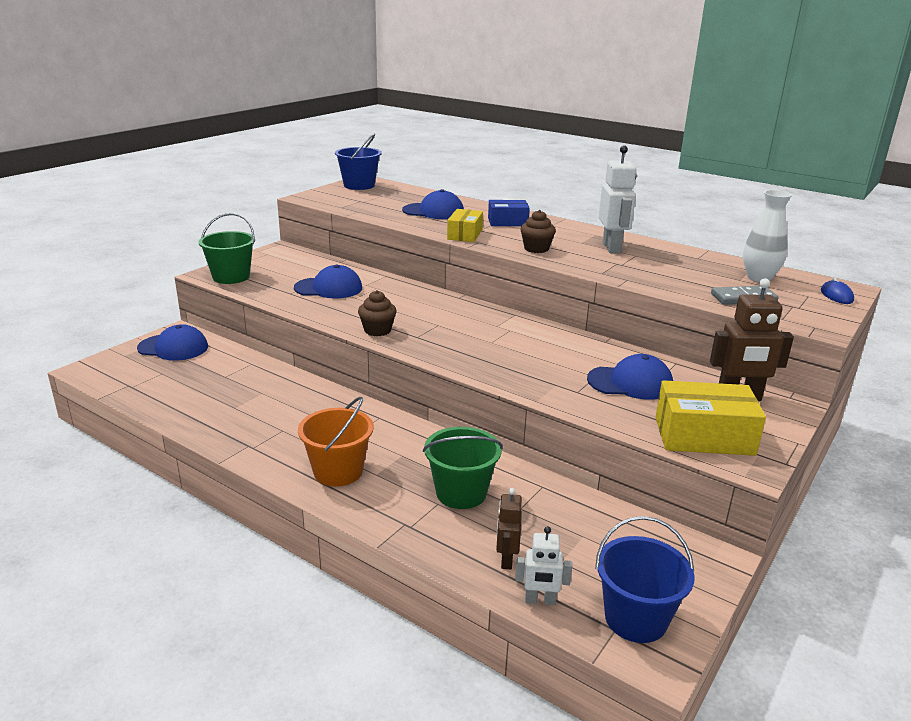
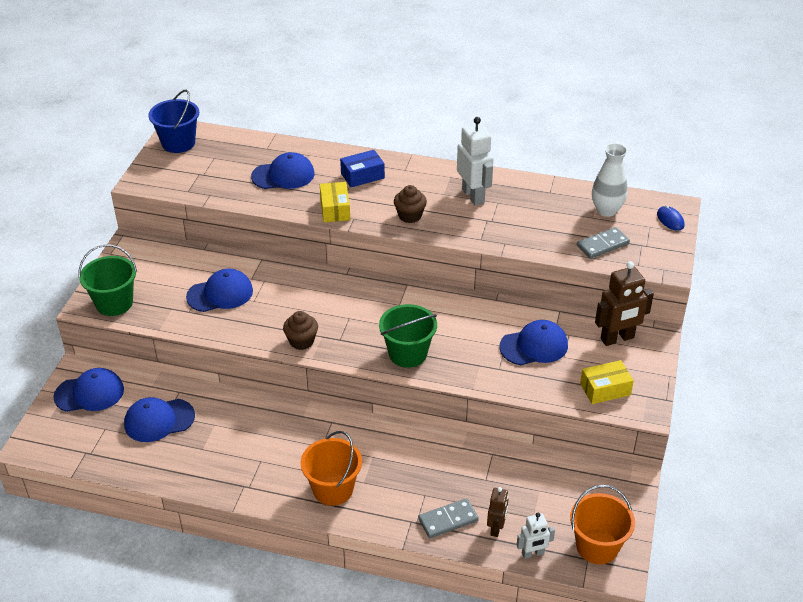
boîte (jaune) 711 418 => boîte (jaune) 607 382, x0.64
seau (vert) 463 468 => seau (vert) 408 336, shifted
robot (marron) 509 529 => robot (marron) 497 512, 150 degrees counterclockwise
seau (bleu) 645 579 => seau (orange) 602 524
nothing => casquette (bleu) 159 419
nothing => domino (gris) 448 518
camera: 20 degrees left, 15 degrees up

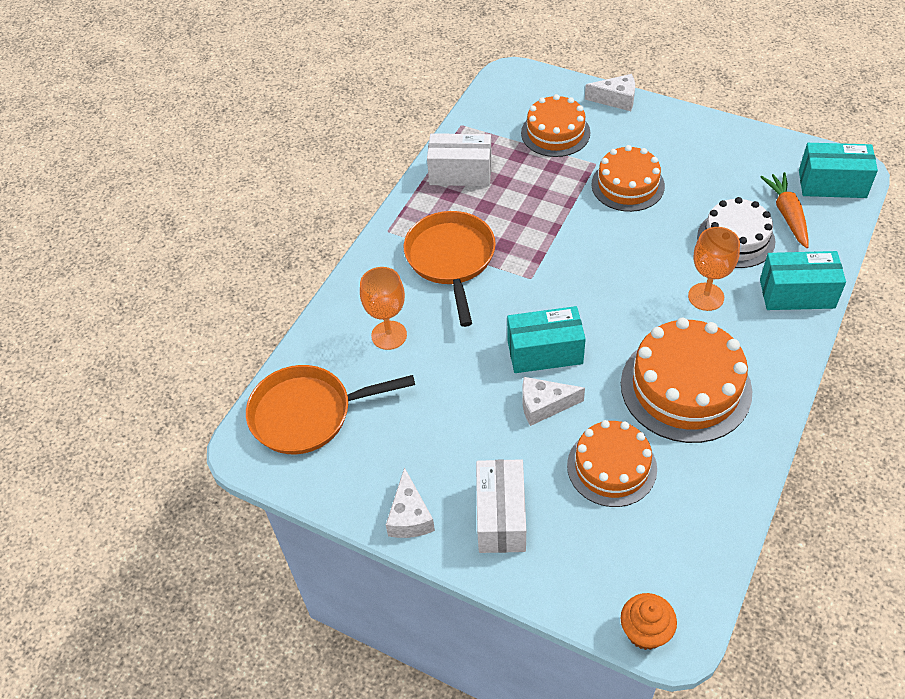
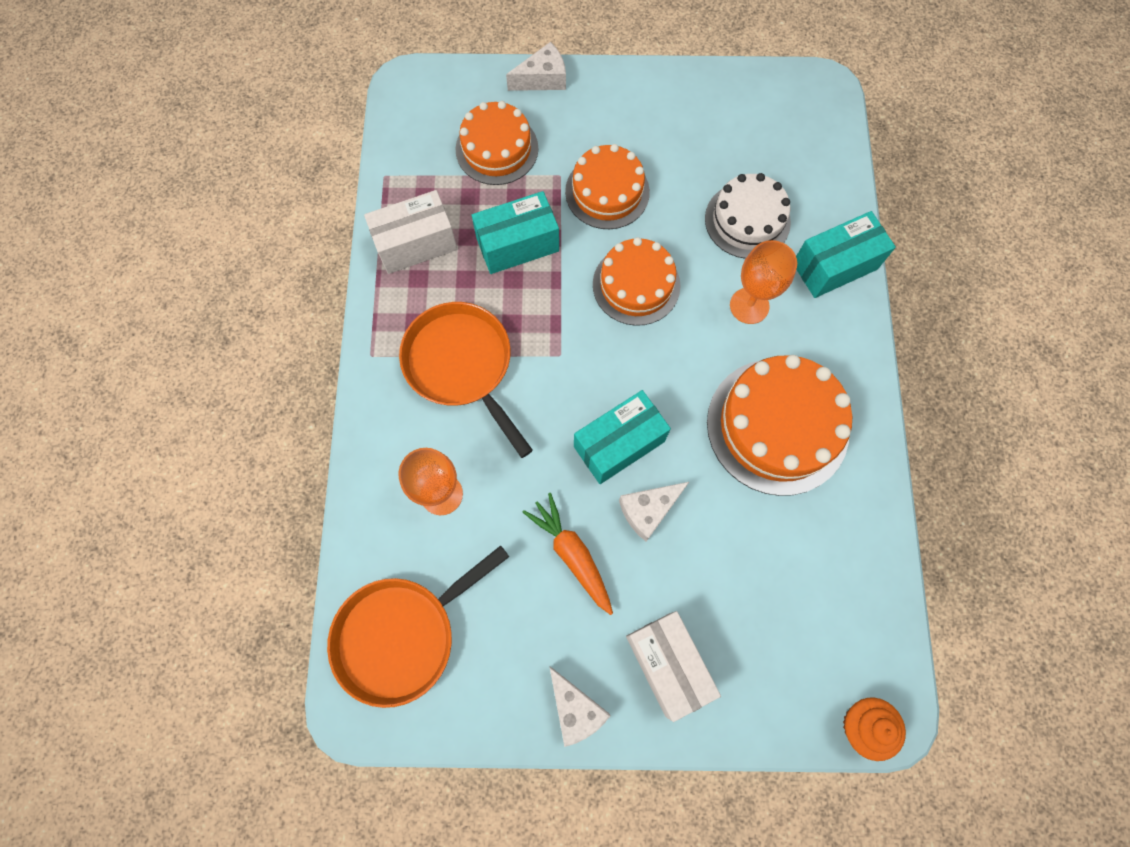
boîte (turquoise) 838 170 => boîte (turquoise) 515 232, shifted
carotte (orange) 784 210 => carotte (orange) 568 554, shifted
gâteau (orange) 612 463 => gâteau (orange) 637 281, shifted
camera: 30 degrees left, 20 degrees up

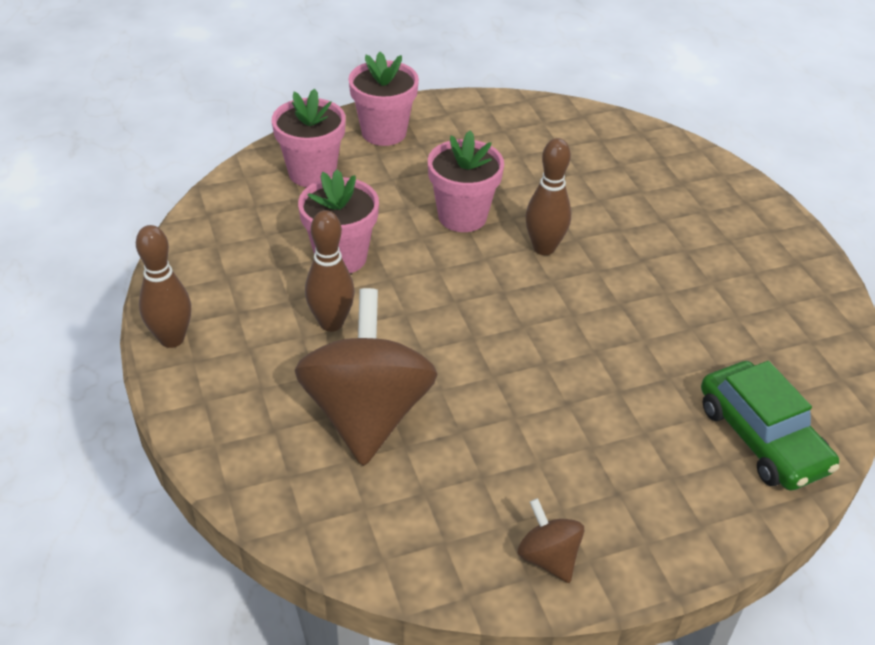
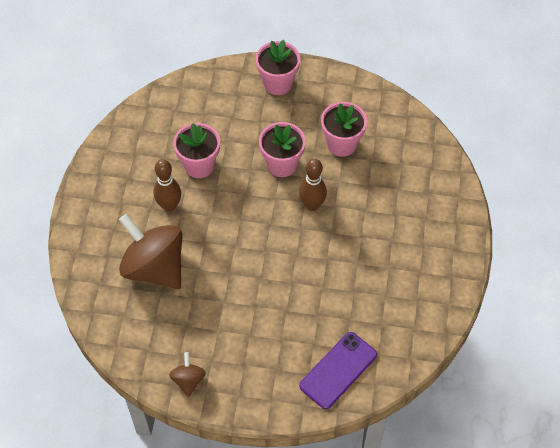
pot de fleurs (rose) 309 138 => pot de fleurs (rose) 344 129, shifted
quille (marron) 163 286 => nothing
toupie (marron) 366 377 => toupie (marron) 151 251, 75 degrees counterclockwise
voiture (vert) 770 426 => téléphone (violet) 338 370
camera: 30 degrees right, 15 degrees up

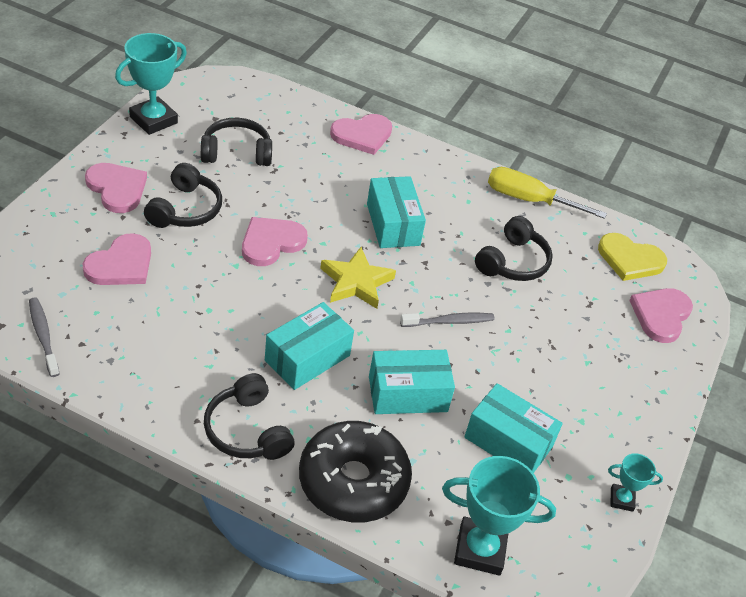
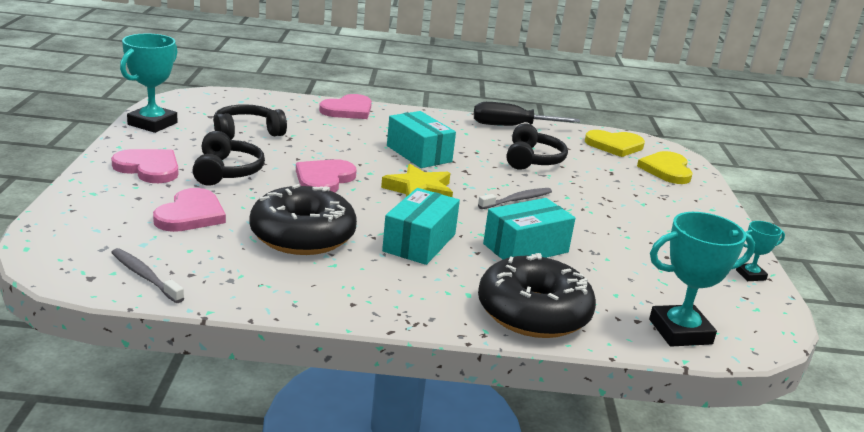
tournevis (jaune) 547 193 => tournevis (noir) 527 114
cœur (rose) 661 315 => cœur (jaune) 665 167
casque audio (noir) 249 416 => nothing
boîte (turquoise) 513 428 => nothing
nothing => beignet (noir) 303 219
camera: 20 degrees left, 20 degrees down

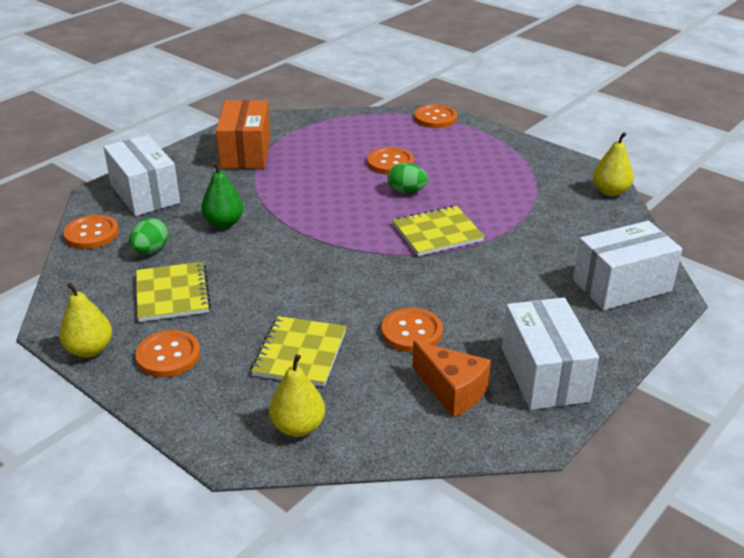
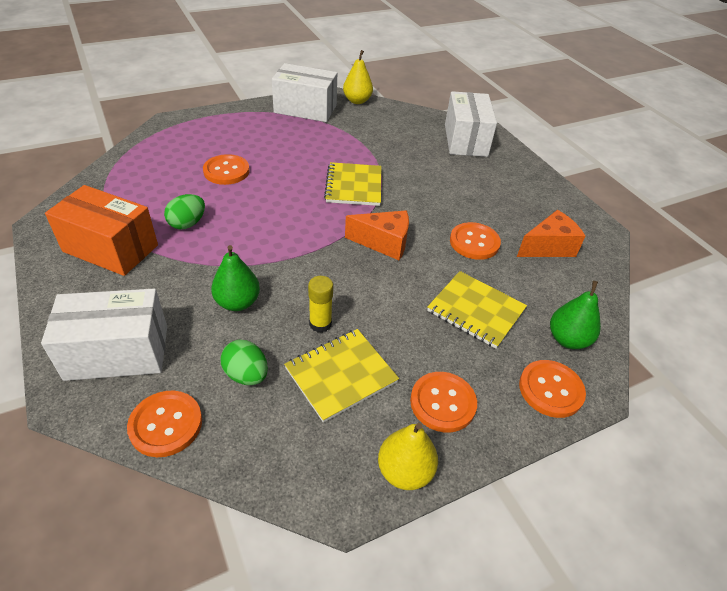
bouton (orange) 435 116 => bouton (orange) 552 389, shifted
œuf (vert) 407 178 => œuf (vert) 184 212, shifted
carnet (jaune) 173 292 => carnet (jaune) 341 376, 45 degrees counterclockwise
boîte (blanc) 550 353 => boîte (blanc) 304 92, shifted
poire (jaune) 297 395 => poire (vert) 575 315
nothing => fromage (orange) 377 235
nothing => bâton de colle (jaune) 320 304
camera: 70 degrees left, 10 degrees up

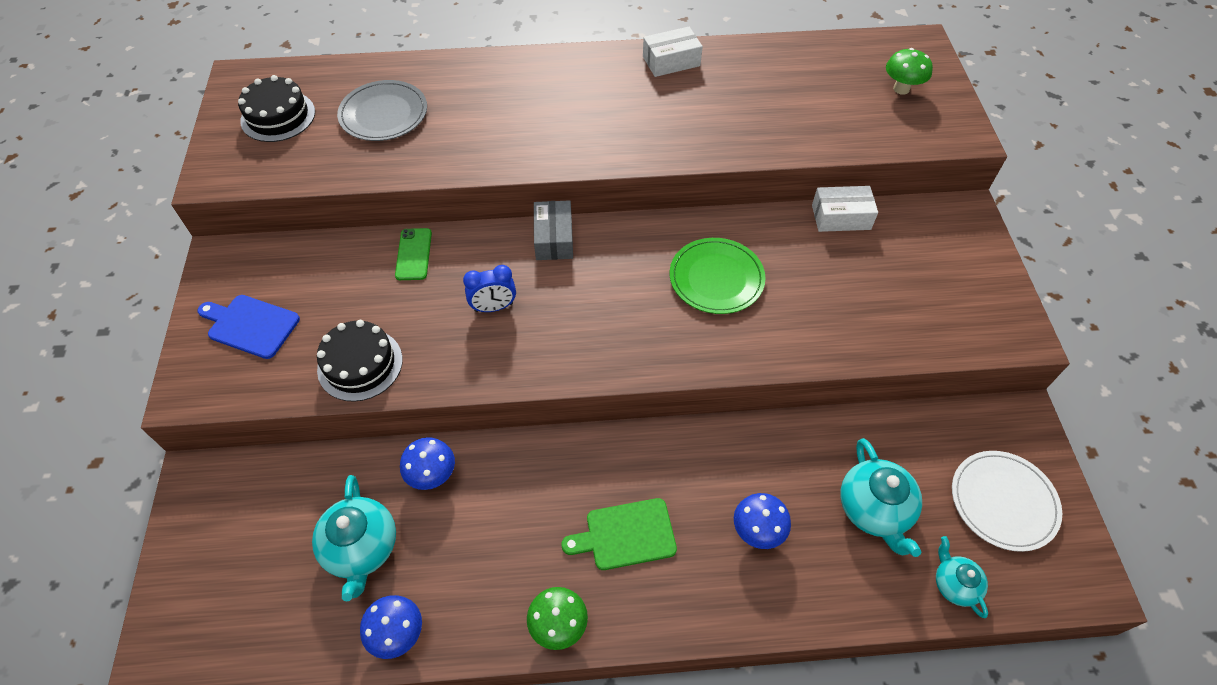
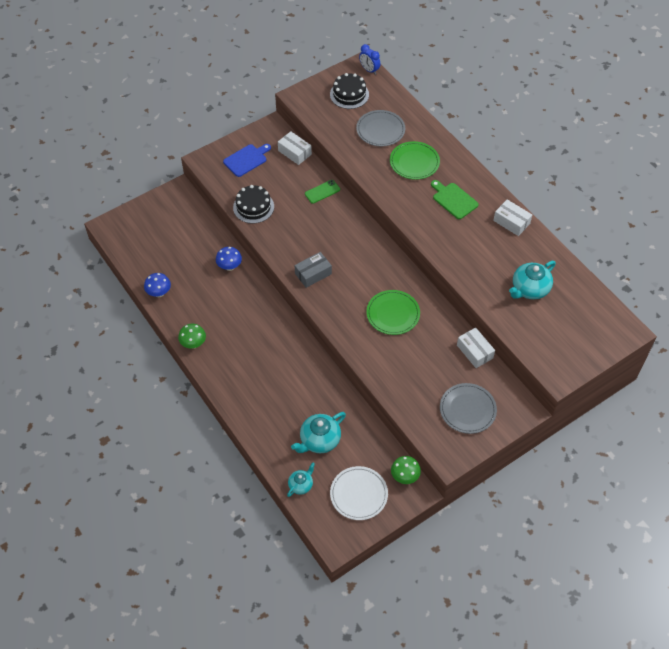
champignon (vert) 909 71 => champignon (vert) 406 470, shifted
boîte (gris) 553 230 => boîte (gris) 313 270, shifted
réveil (bleu) 489 288 => réveil (bleu) 370 59, shifted
planche à découper (bleu) 248 327 => planche à découper (bleu) 247 160, 60 degrees clockwise
théière (turquoise) 354 538 => théière (turquoise) 532 280, shifted
champignon (bleu) 762 521 => nothing
planche à découper (vert) 619 534 => planche à découper (vert) 455 199, shifted
nothing => boîte (blanc) 295 148
nothing => assiette (vert) 415 160
nothing => assiette (gris) 468 408
camera: 60 degrees right, 0 degrees up

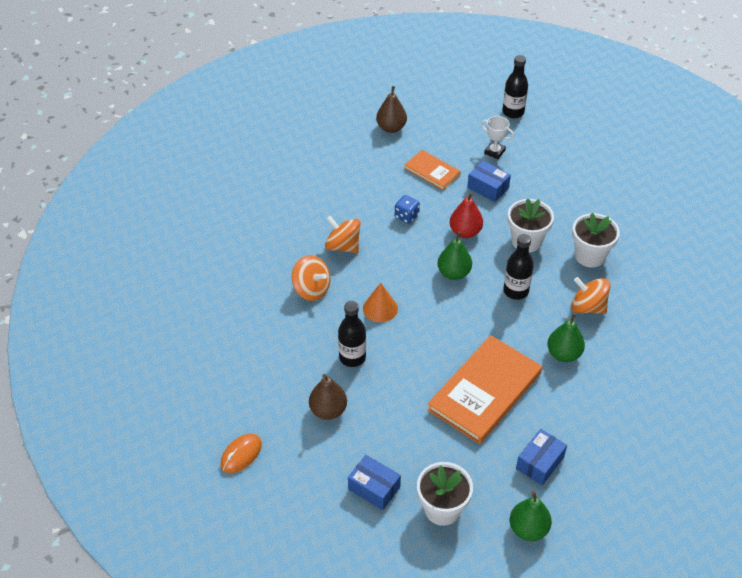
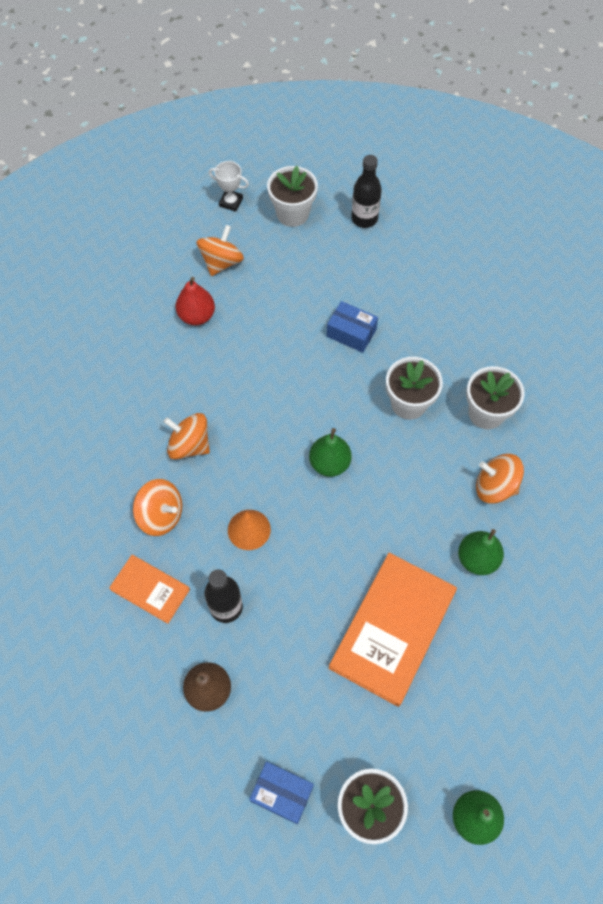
poire (marron) 391 109 => toupie (orange) 220 250
trophée (blanc) 497 137 => trophée (blanc) 229 186, shifted
livre (orange) 432 170 => livre (orange) 149 589, shifted
poire (rouge) 466 215 => poire (rouge) 195 301, shifted
dé (bleu) 407 209 => nothing
bouteille (noir) 518 267 => nothing
boîte (bleu) 541 457 => nothing
souris (orange) 241 453 => nothing
nothing => pot de fleurs (blanc) 292 196
camera: 10 degrees left, 15 degrees up

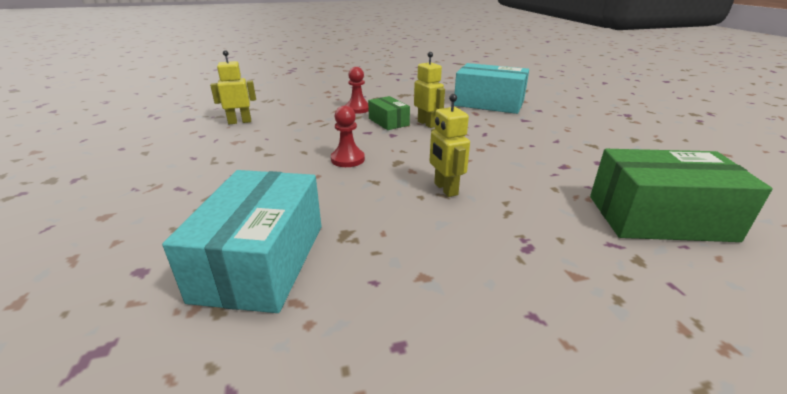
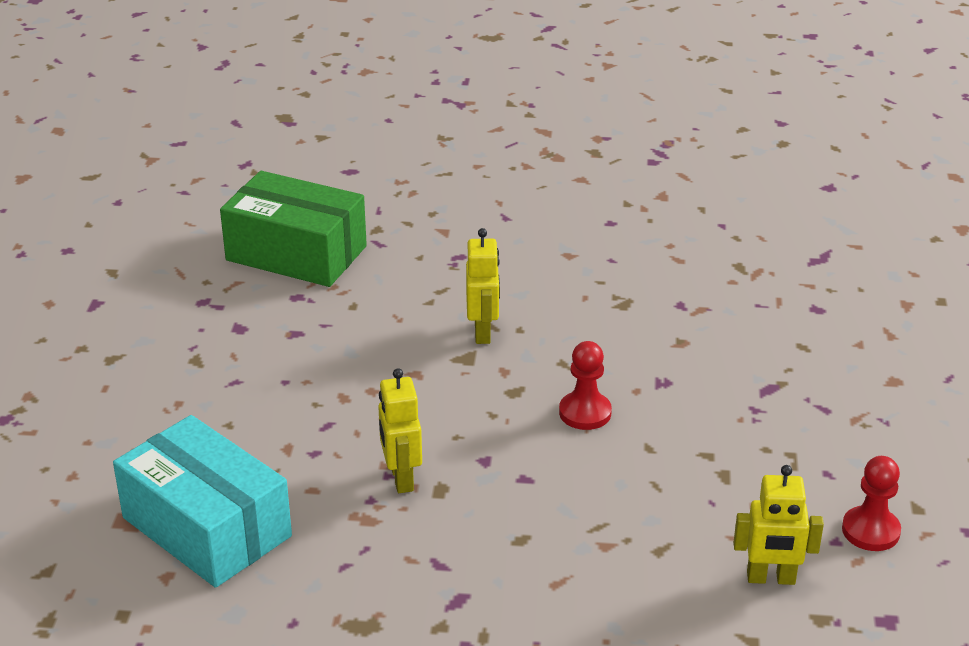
pion (rouge) 357 90 => pion (rouge) 871 503, shifted
boîte (vert) 389 113 => nothing
boîte (turquoise) 242 241 => nothing
camera: 160 degrees left, 5 degrees up

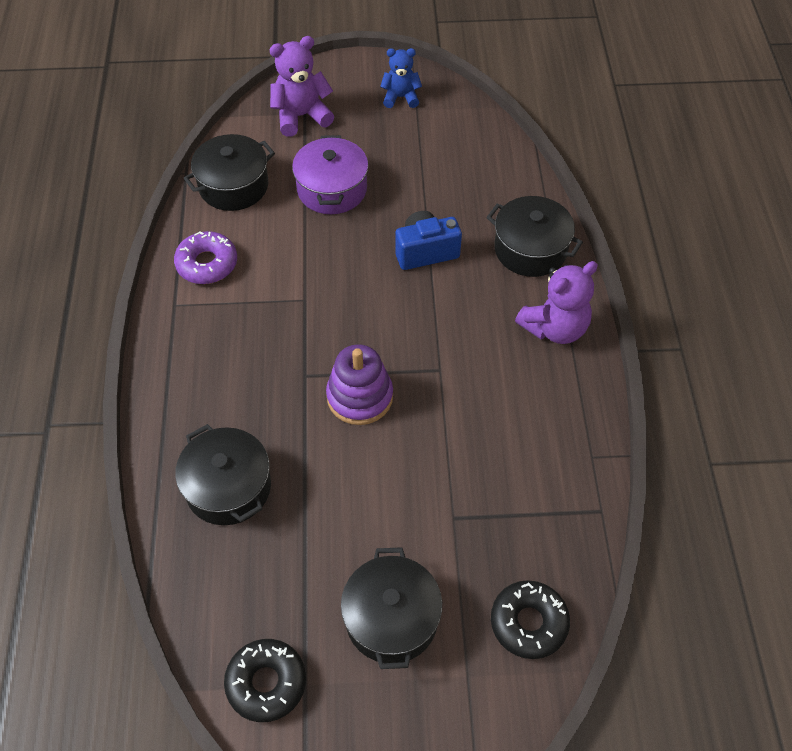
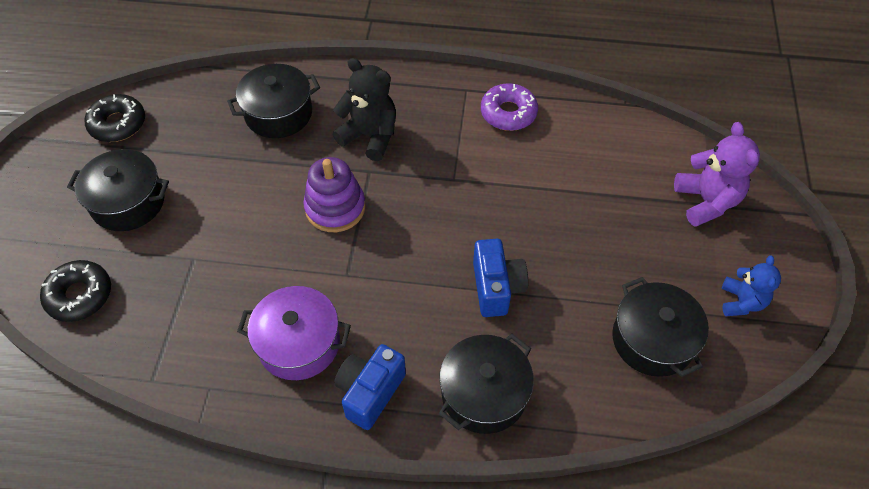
marmite (noir) 229 172 => marmite (noir) 660 327, shifted
marmite (violet) 330 174 => marmite (violet) 294 333, shifted
ours en peluche (violet) 556 302 => appareil photo (bleu) 370 387
nothing => ours en peluche (noir) 364 109
camera: 100 degrees right, 0 degrees up

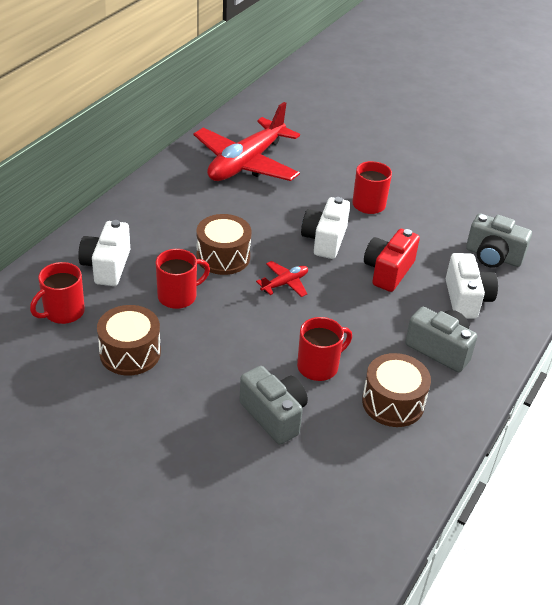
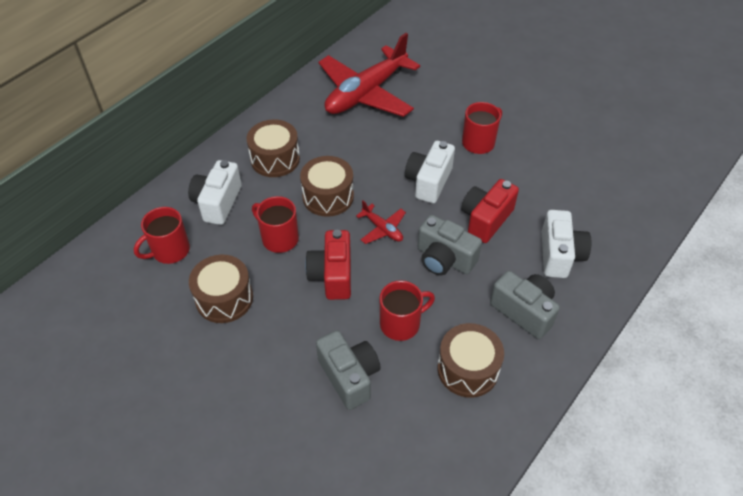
appareil photo (gris) 499 240 => appareil photo (gris) 450 245, shifted
tasse (rouge) 183 279 => tasse (rouge) 275 224, 120 degrees counterclockwise
avion (rouge) 282 279 => avion (rouge) 381 222, 75 degrees clockwise
nothing => tambour (marron) 273 148
nothing => appareil photo (rouge) 328 265
camera: 10 degrees right, 10 degrees up

